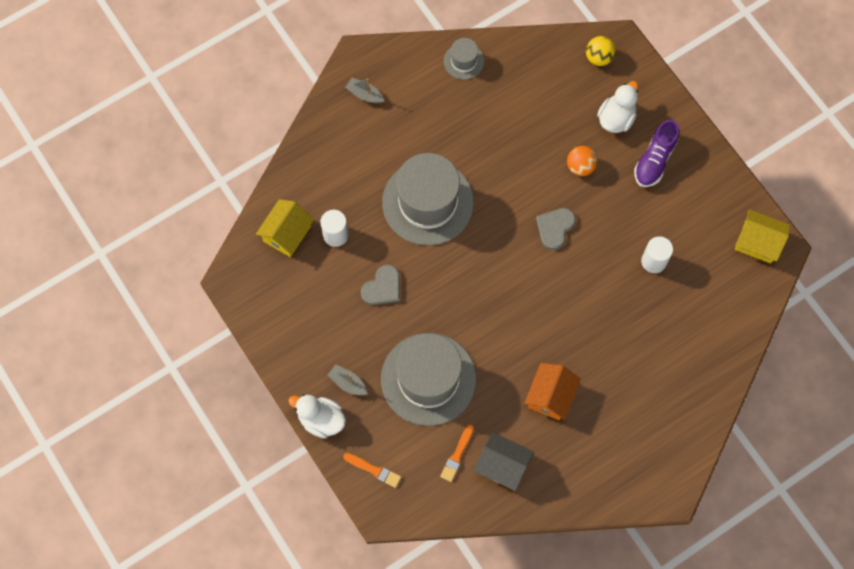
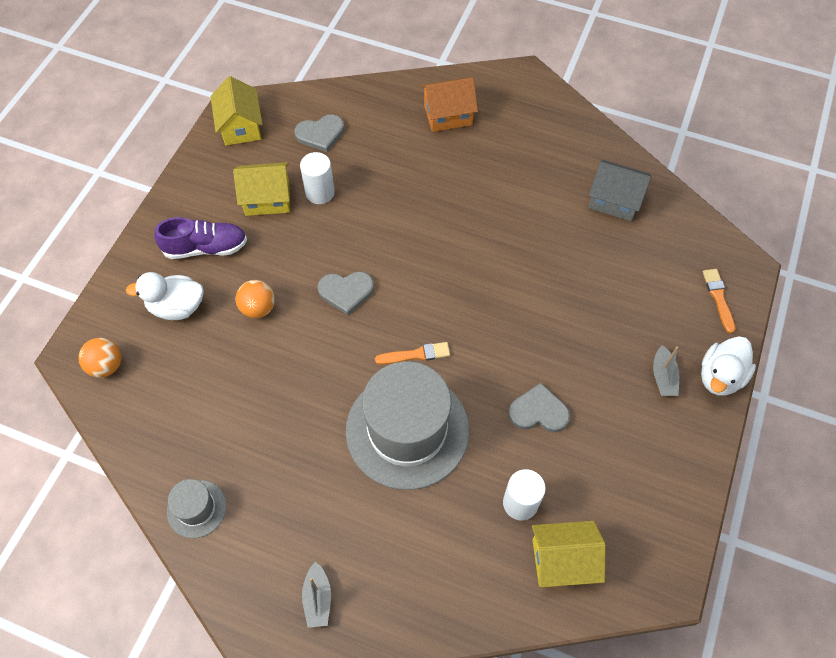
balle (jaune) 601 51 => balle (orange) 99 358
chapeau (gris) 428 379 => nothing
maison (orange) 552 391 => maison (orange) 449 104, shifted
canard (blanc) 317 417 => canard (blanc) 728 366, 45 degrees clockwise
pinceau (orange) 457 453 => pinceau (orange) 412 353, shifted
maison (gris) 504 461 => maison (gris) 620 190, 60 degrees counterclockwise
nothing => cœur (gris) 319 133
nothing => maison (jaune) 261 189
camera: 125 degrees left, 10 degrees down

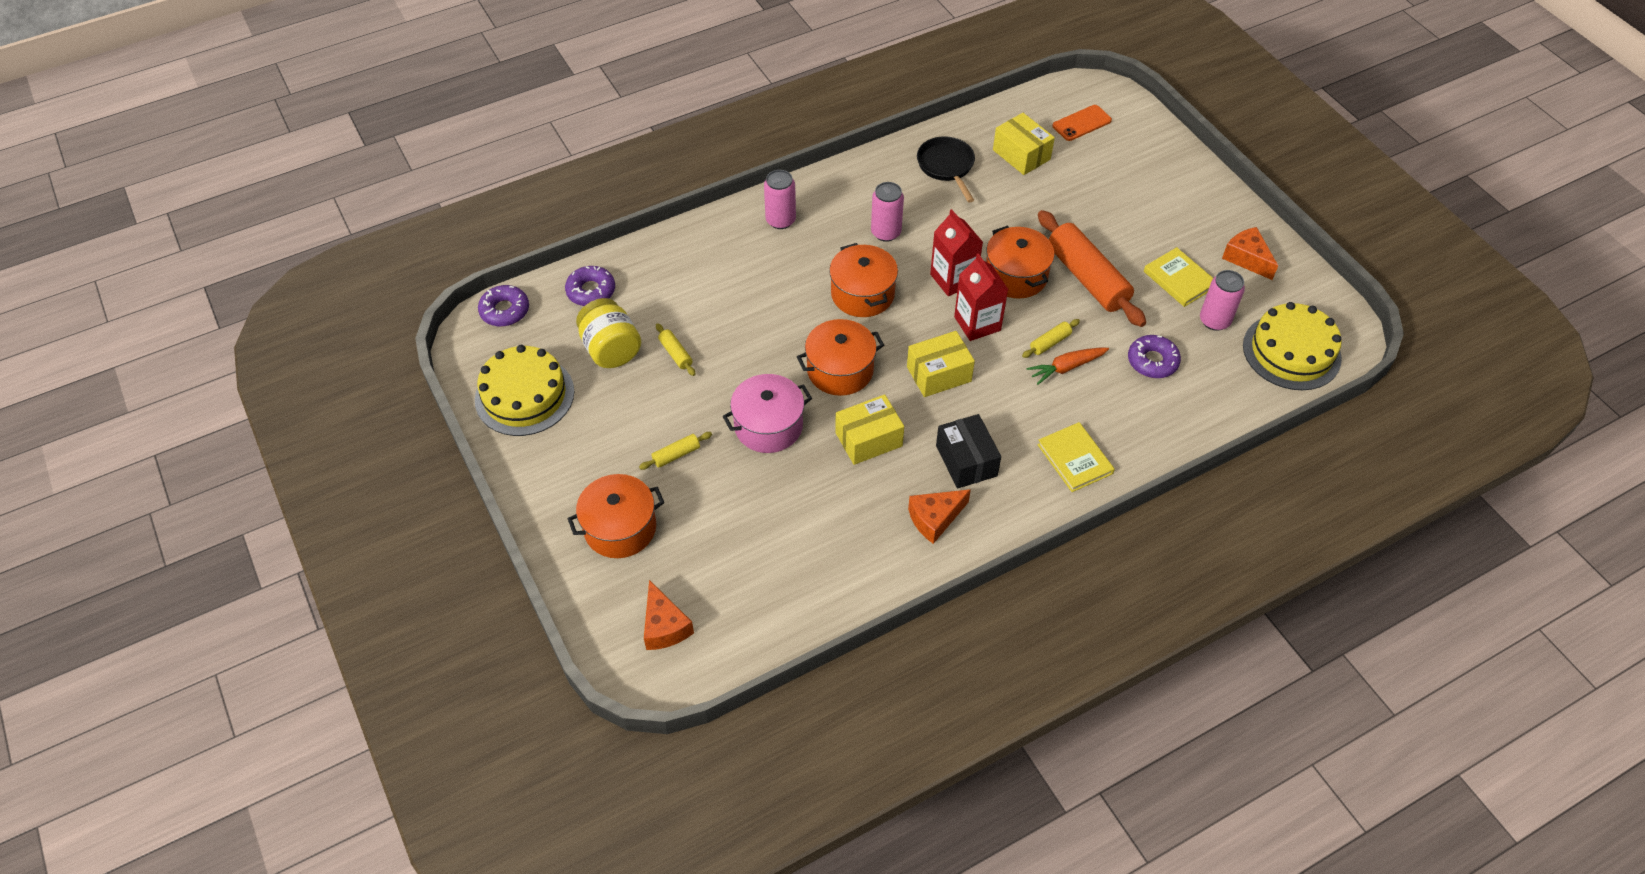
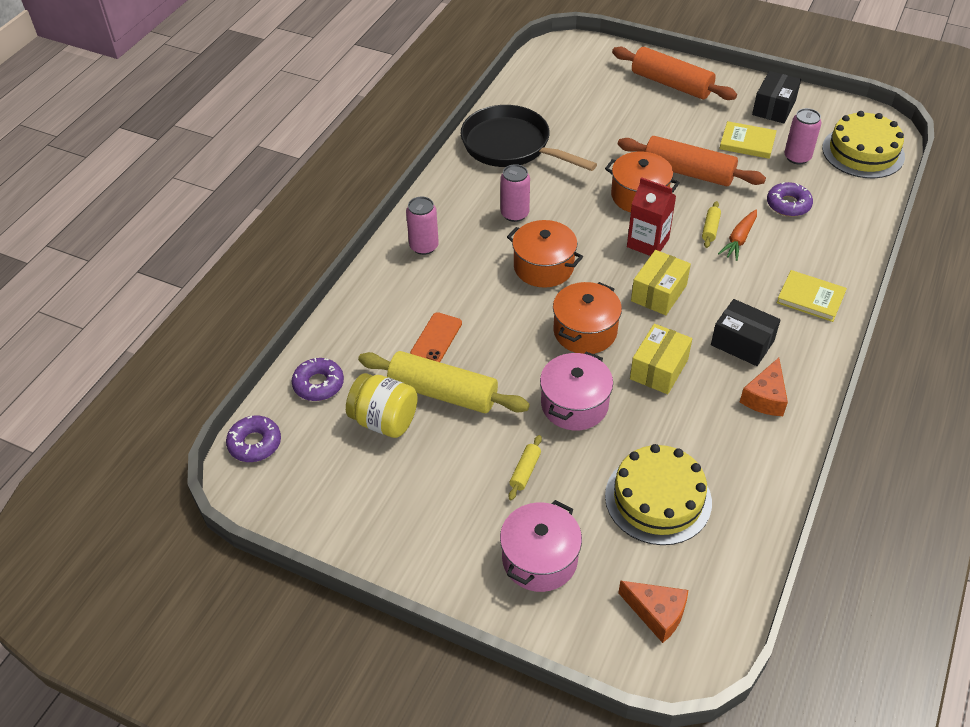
téléphone (orange) 1082 123 => téléphone (orange) 436 337, shifted
boîte (jaune) 1024 144 => nothing
poêle (noir) 946 169 => poêle (noir) 529 138, x1.67
brique de lait (rouge) 956 252 => nothing
fromage (orange) 1250 253 => boîte (noir) 776 97
rouleau à pâtisserie (jaune) 675 349 => rouleau à pâtisserie (jaune) 444 382, x2.34
gâteau (jaune) 524 390 => gâteau (jaune) 658 494, shifted
marmite (orange) 615 516 => marmite (rose) 541 546
nothing => rouleau à pâtisserie (orange) 674 73
camera: 35 degrees left, 5 degrees down

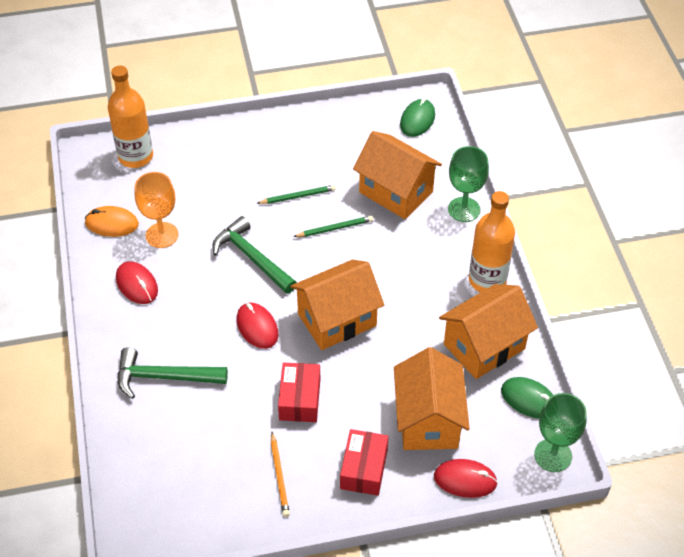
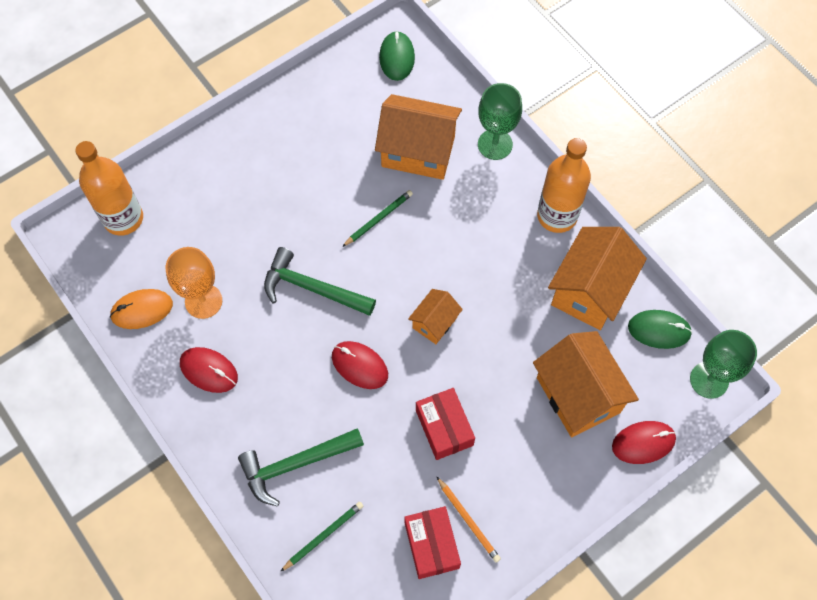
crayon (vert) 296 194 => crayon (vert) 321 537, shifted
maison (orange) 337 304 => maison (orange) 435 316, x0.53
boîte (rouge) 364 462 => boîte (rouge) 432 542, shifted
camera: 25 degrees left, 15 degrees up

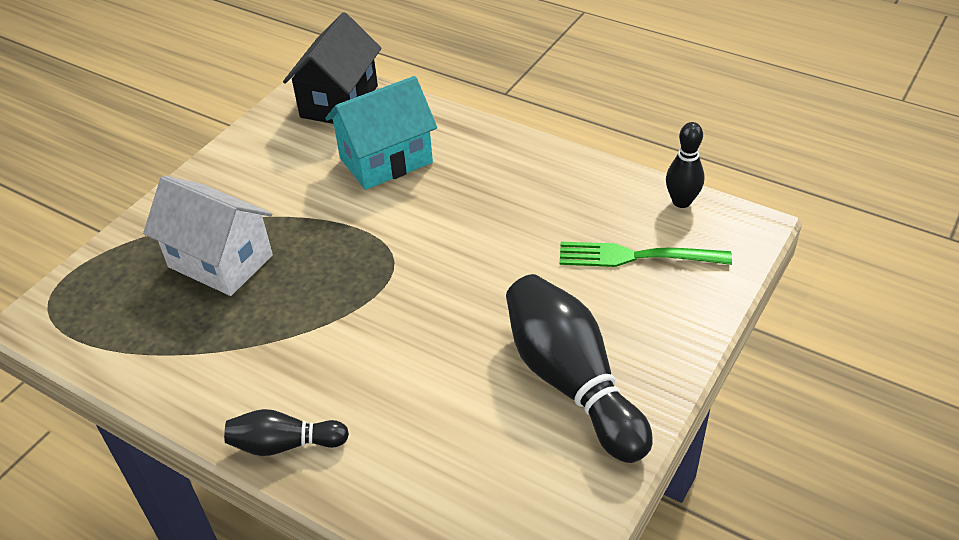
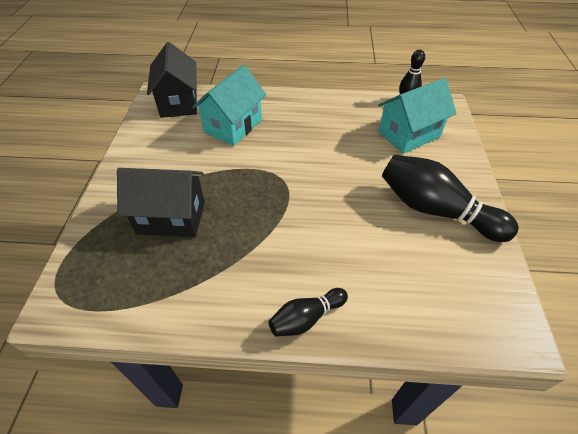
maison (blanc) 208 236 => maison (noir) 161 202
fourchette (vert) 646 254 => maison (turquoise) 417 116
camera: 30 degrees left, 5 degrees up

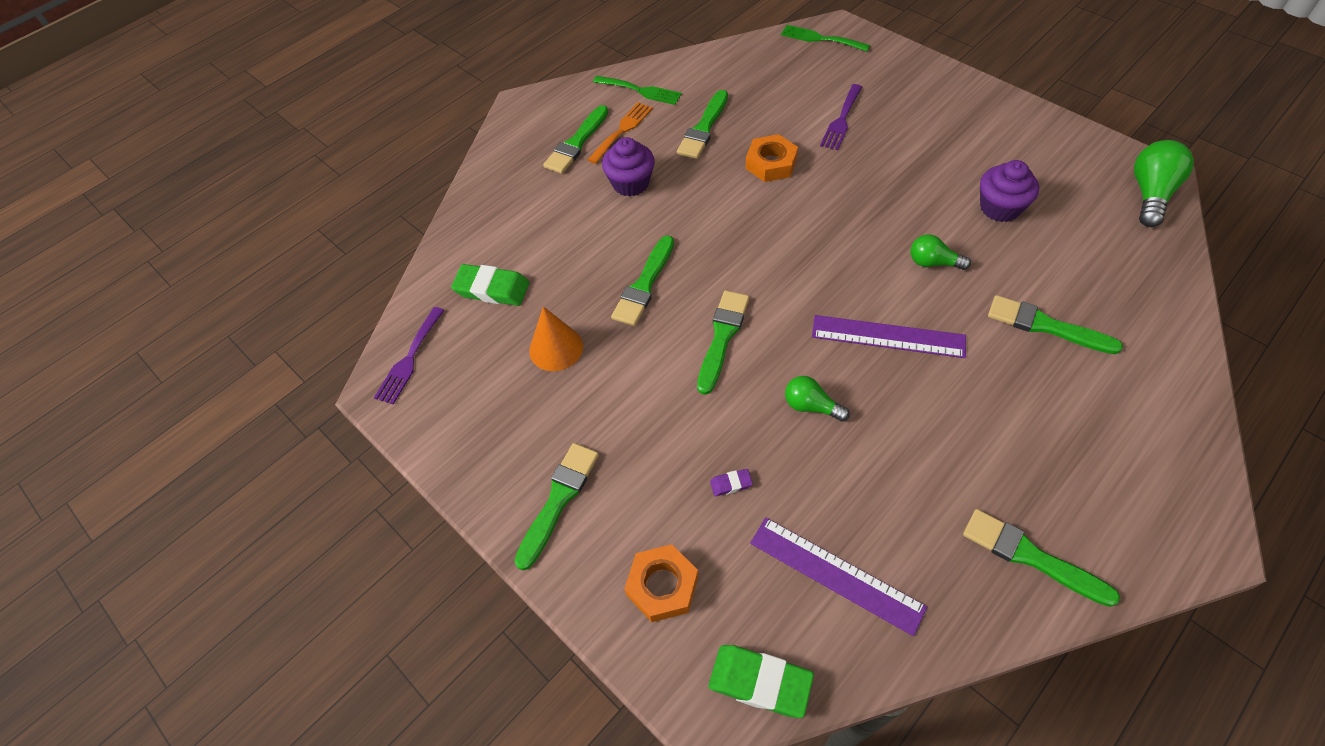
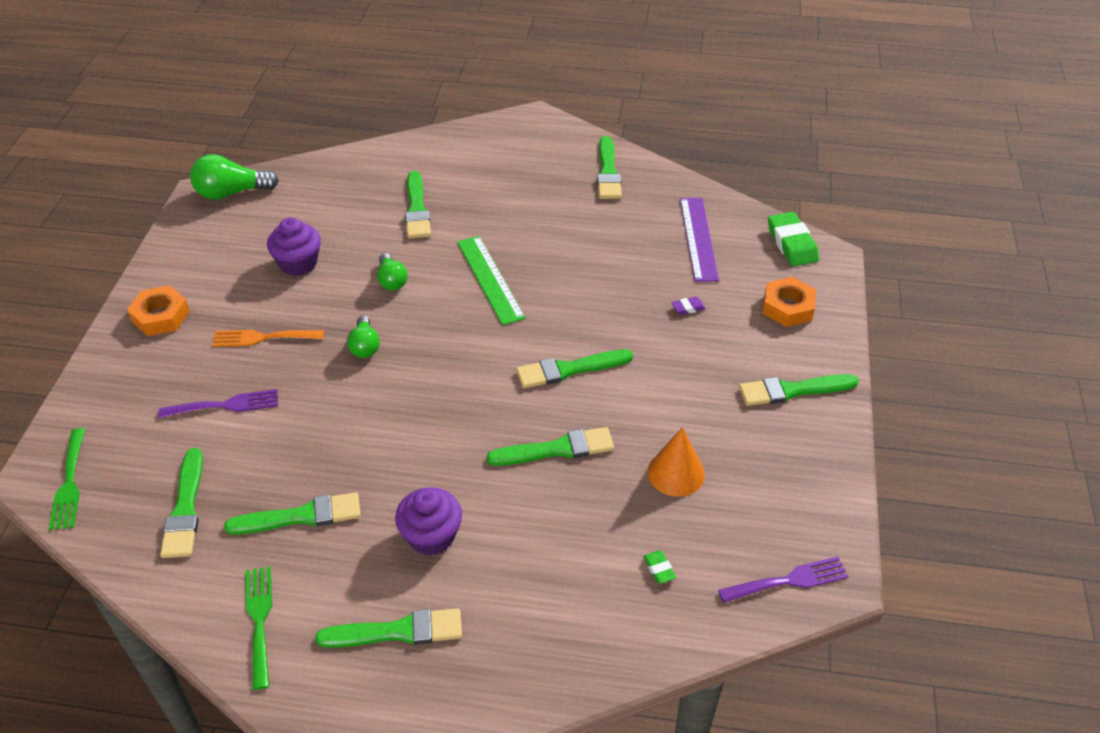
fourchette (orange) 620 133 => fourchette (orange) 268 338, shifted
écrou (orange) 772 158 => écrou (orange) 158 311, shifted
gomme (vert) 490 285 => gomme (vert) 659 567, x0.47
règle (violet) 889 336 => règle (vert) 491 280
ampoule (vert) 817 399 => ampoule (vert) 363 337, shifted
gomme (violet) 731 482 => gomme (violet) 688 306, 60 degrees counterclockwise
nothing => pinceau (vert) 181 503
camera: 130 degrees left, 10 degrees down

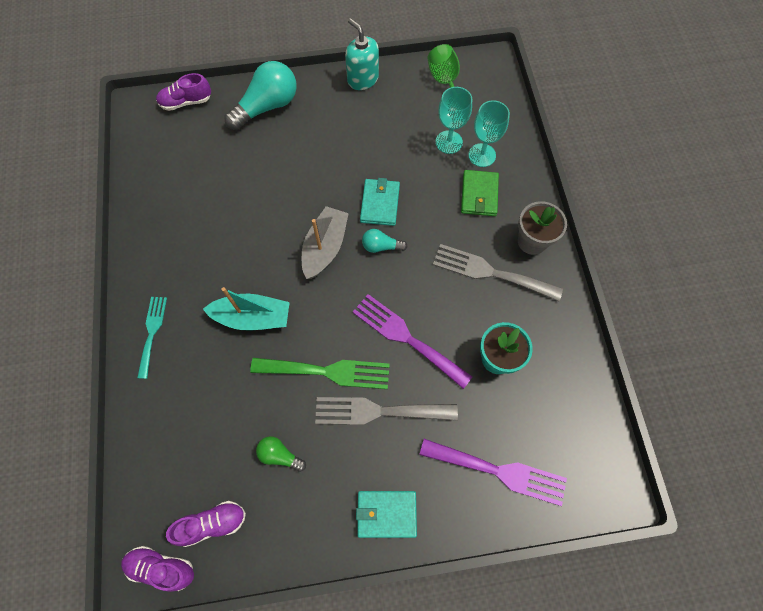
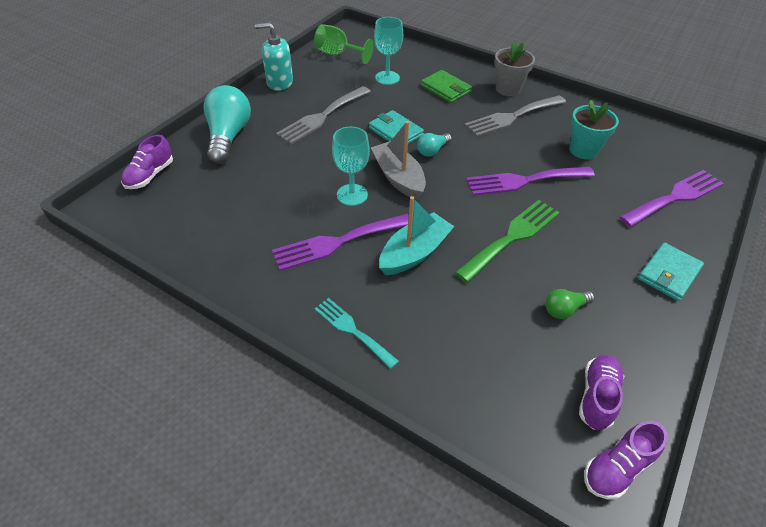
verre à pied (turquoise) 489 133 => verre à pied (turquoise) 351 166, shifted
fourchette (gris) 386 411 => fourchette (gris) 323 115, shifted
nothing => fourchette (violet) 340 242
camera: 50 degrees left, 20 degrees down

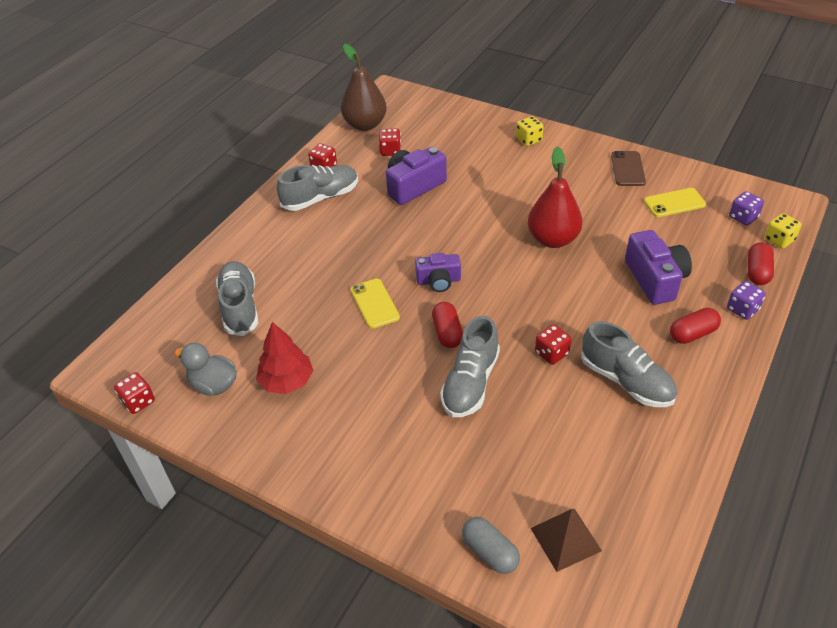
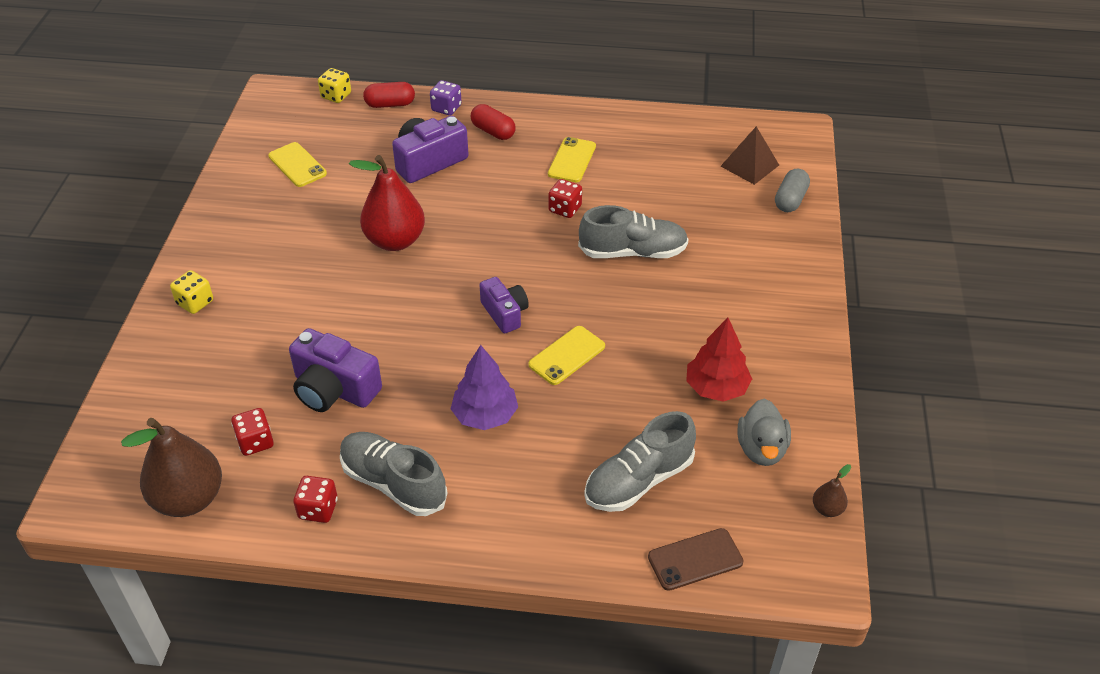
téléphone (marron) 628 168 => téléphone (marron) 696 559, shifted
dé (violet) 746 208 => nothing
gélule (rouge) 447 325 => nothing
chaussure (gris) 629 364 => téléphone (jaune) 572 159
dé (rouge) 134 393 => poire (marron) 832 490
nothing => arbre (violet) 484 387
camera: 115 degrees left, 0 degrees up

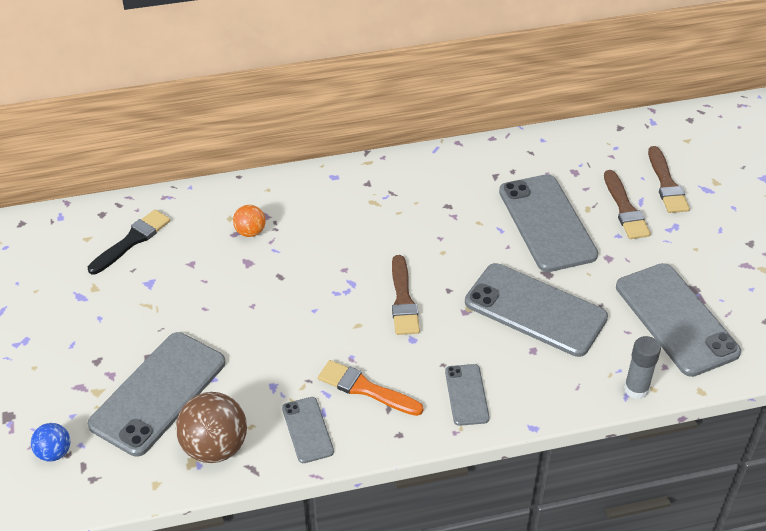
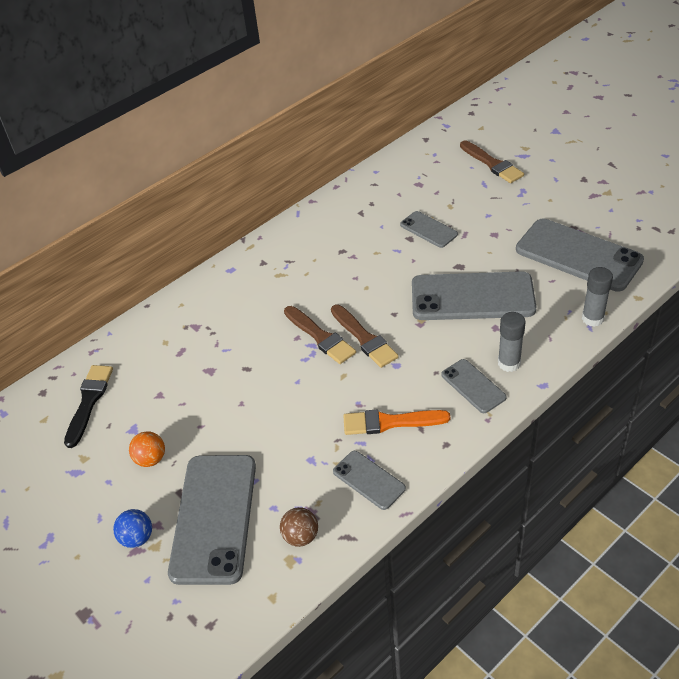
pinceau (marron) 627 204 => pinceau (marron) 320 335, shifted
téléphone (gris) 548 223 => téléphone (gris) 429 229, x0.50
balle (orange) 249 221 => balle (orange) 147 449, shifted
balle (marron) 211 427 => balle (marron) 299 527, x0.55
balle (bleu) 50 442 => balle (bleu) 132 528, shifted
nothing => bâton de colle (gris) 511 342
camera: 25 degrees left, 0 degrees up

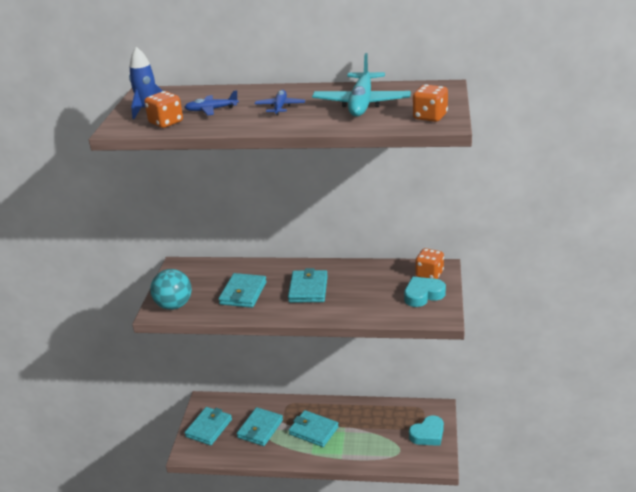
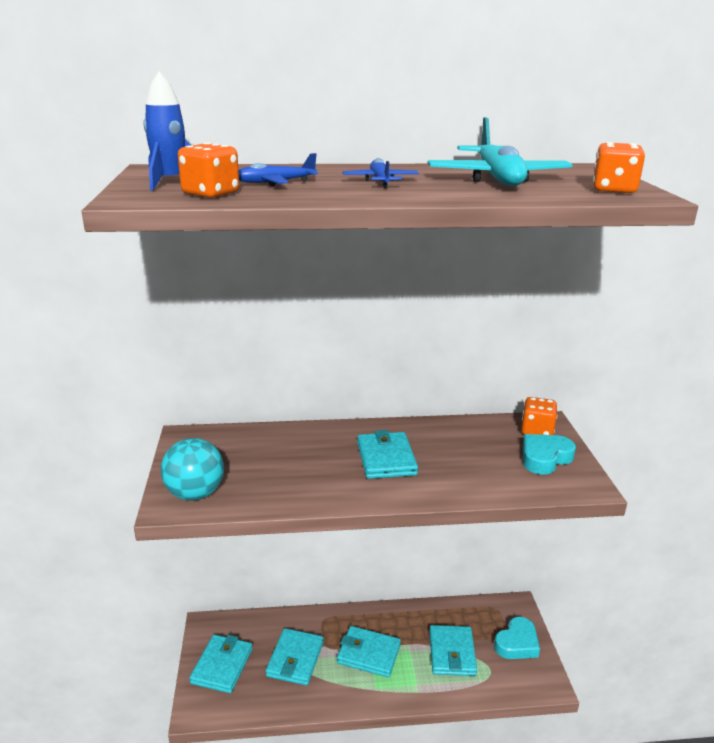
portefeuille (turquoise) 242 290 => portefeuille (turquoise) 453 650, shifted
camera: 15 degrees left, 5 degrees down

